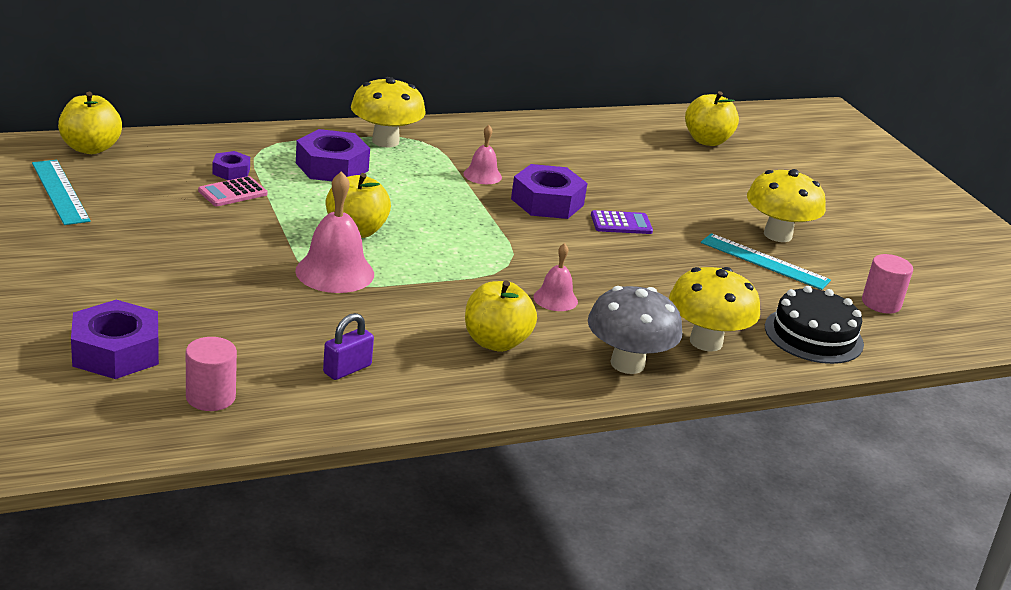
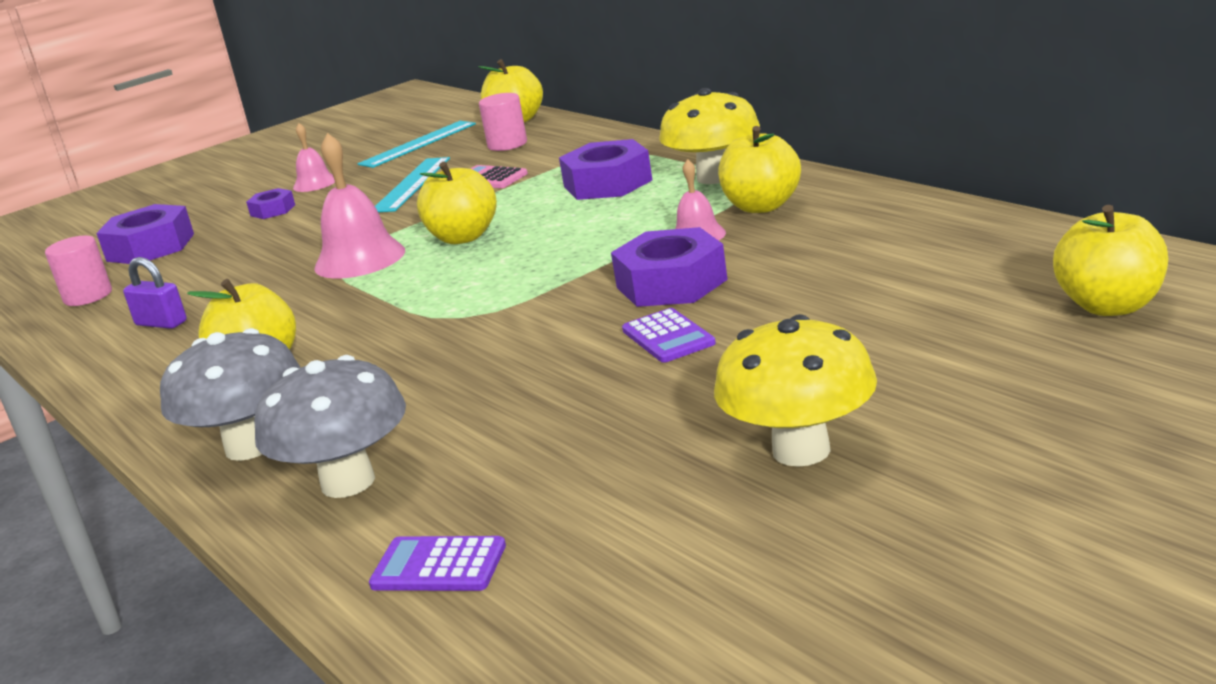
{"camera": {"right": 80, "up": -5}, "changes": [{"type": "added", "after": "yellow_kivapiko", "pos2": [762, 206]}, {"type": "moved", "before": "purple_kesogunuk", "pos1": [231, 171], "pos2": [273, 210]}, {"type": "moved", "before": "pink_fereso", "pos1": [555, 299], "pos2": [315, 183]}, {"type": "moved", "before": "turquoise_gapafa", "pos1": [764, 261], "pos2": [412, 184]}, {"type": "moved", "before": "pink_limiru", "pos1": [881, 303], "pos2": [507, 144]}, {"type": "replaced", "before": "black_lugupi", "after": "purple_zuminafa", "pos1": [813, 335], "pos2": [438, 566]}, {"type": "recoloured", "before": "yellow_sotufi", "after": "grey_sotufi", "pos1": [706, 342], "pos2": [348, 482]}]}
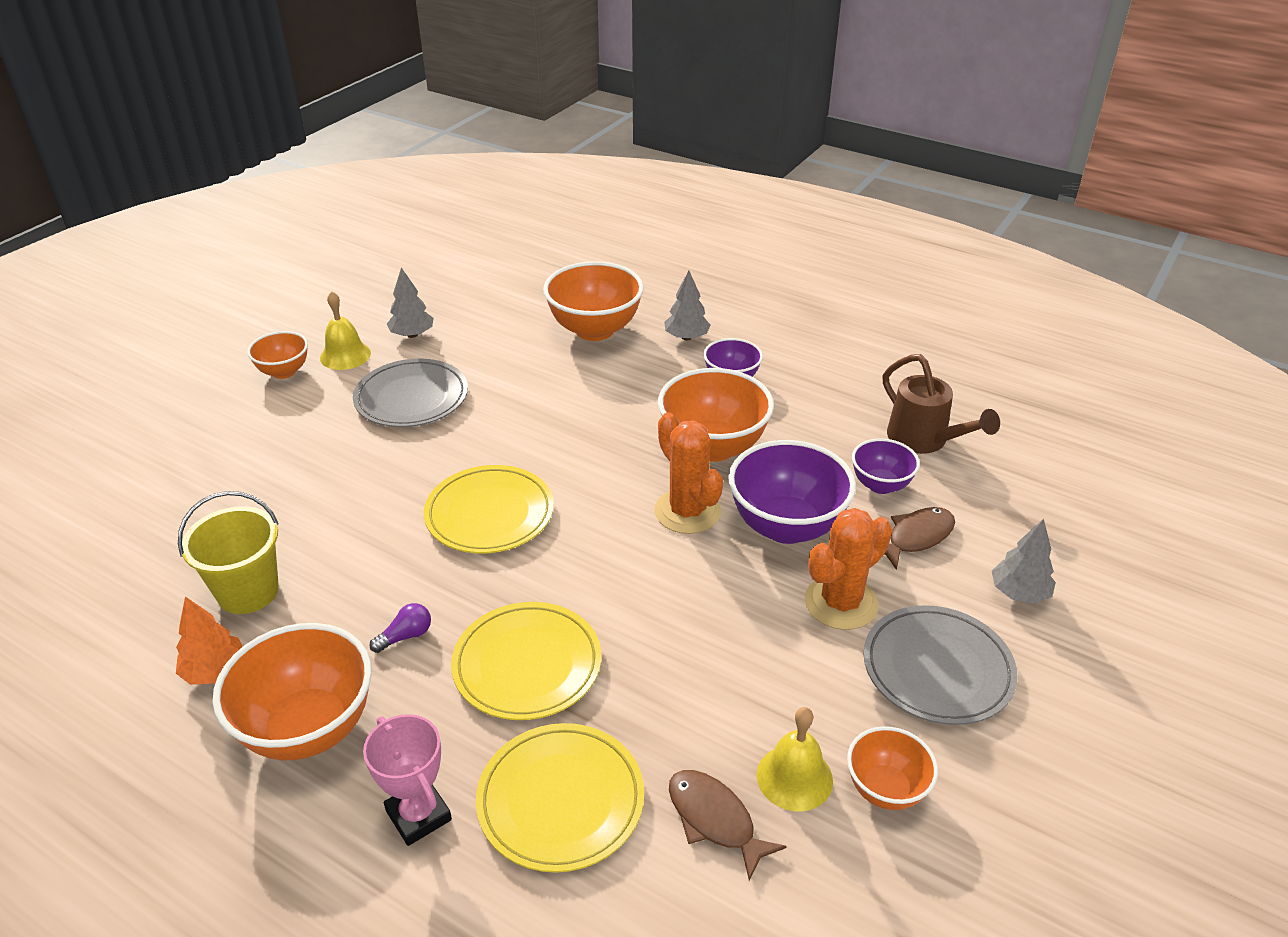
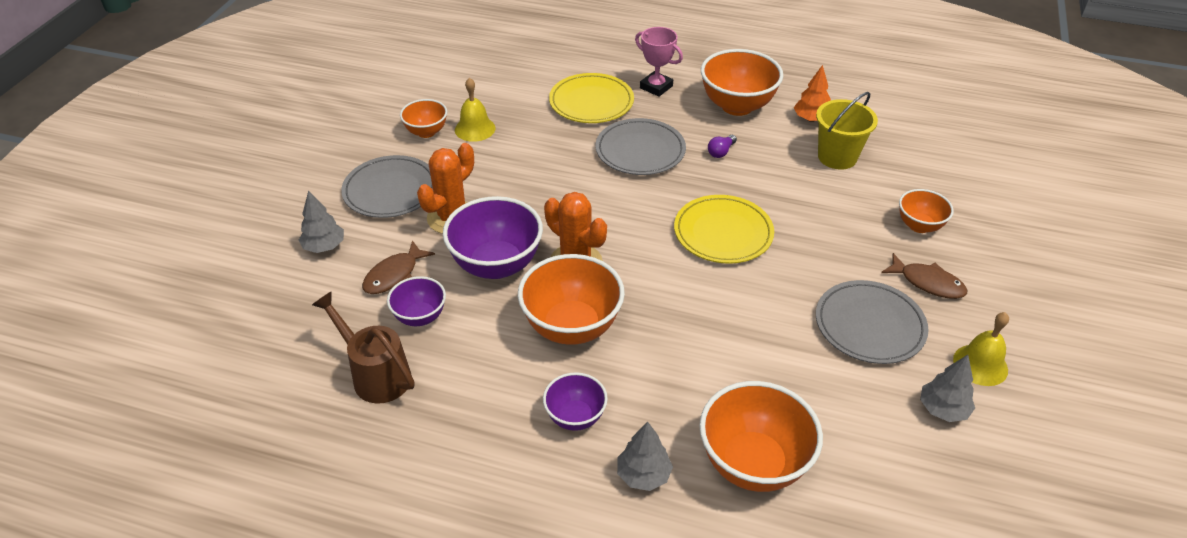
{"camera": {"right": 165, "up": 5}, "changes": [{"type": "moved", "before": "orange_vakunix", "pos1": [284, 372], "pos2": [919, 226]}, {"type": "moved", "before": "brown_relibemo", "pos1": [714, 820], "pos2": [928, 283]}, {"type": "recoloured", "before": "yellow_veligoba", "after": "grey_veligoba", "pos1": [527, 665], "pos2": [640, 151]}]}
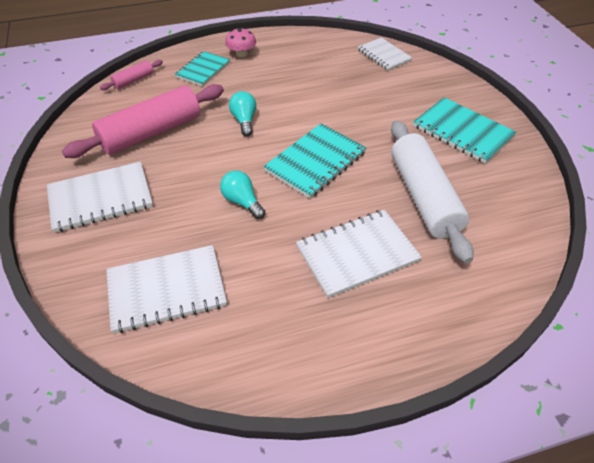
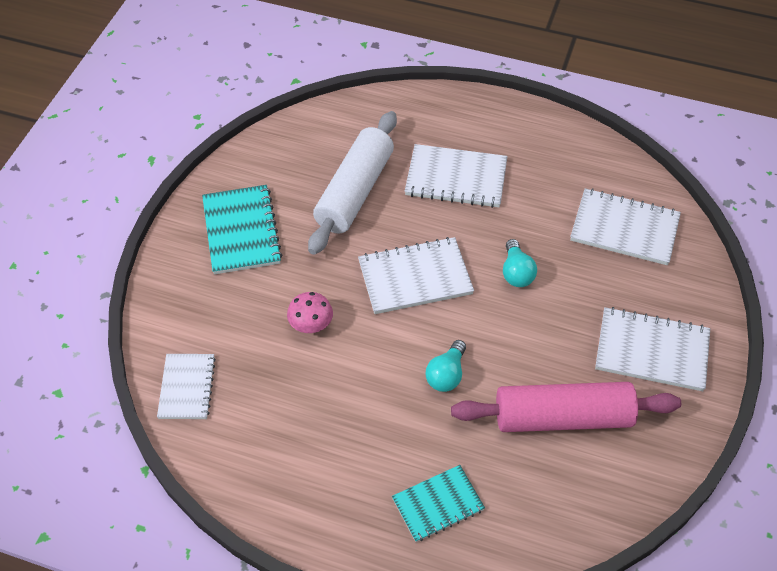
{"camera": {"right": -145, "up": 5}, "changes": [{"type": "removed", "before": "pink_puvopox", "pos1": [133, 80]}, {"type": "moved", "before": "pink_sotufi", "pos1": [241, 54], "pos2": [311, 324]}, {"type": "recoloured", "before": "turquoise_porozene", "after": "white_porozene", "pos1": [315, 162], "pos2": [415, 278]}]}
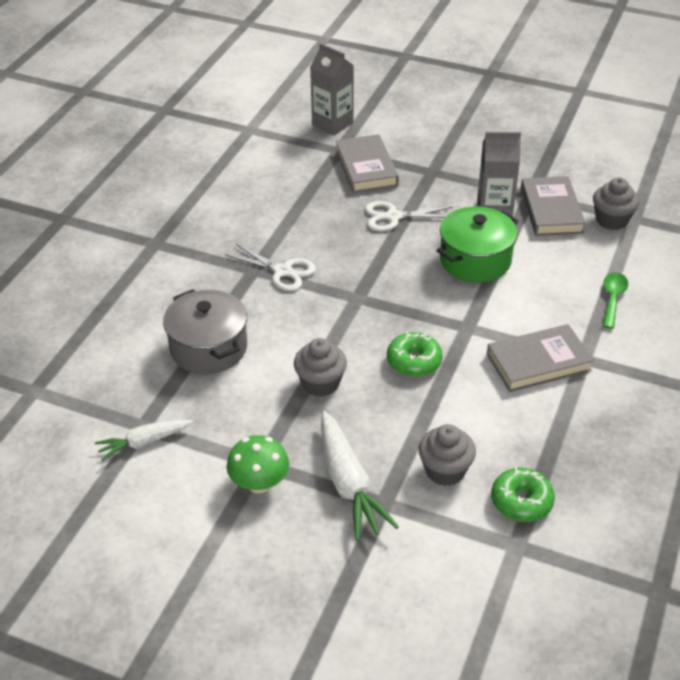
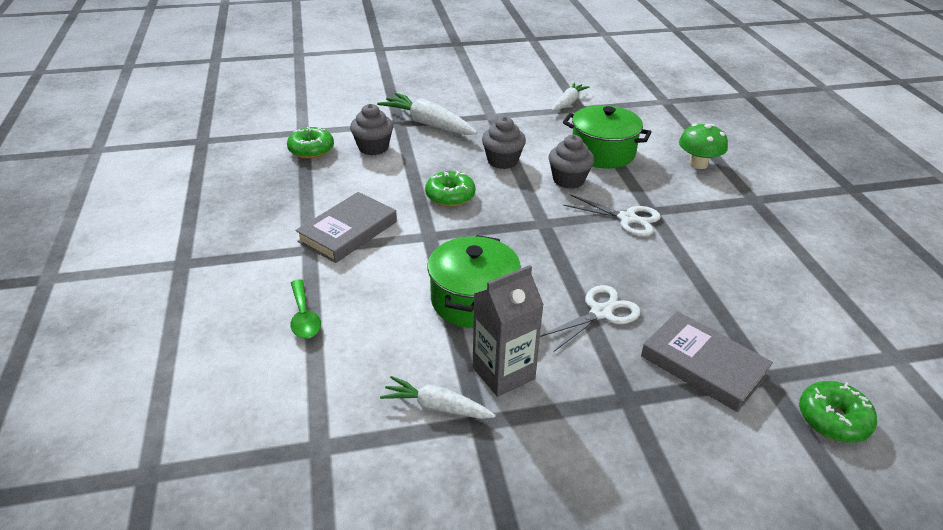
{"camera": {"right": 145, "up": -5}, "changes": [{"type": "moved", "before": "green_sotufi", "pos1": [259, 483], "pos2": [698, 164]}, {"type": "moved", "before": "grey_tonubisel", "pos1": [611, 220], "pos2": [568, 180]}, {"type": "replaced", "before": "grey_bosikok", "after": "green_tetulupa", "pos1": [332, 124], "pos2": [833, 419]}, {"type": "replaced", "before": "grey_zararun", "after": "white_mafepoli", "pos1": [551, 210], "pos2": [436, 407]}, {"type": "recoloured", "before": "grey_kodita", "after": "green_kodita", "pos1": [208, 348], "pos2": [602, 152]}, {"type": "turned", "before": "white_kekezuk", "pos1": [283, 271], "pos2": [627, 219], "turn": -150}]}
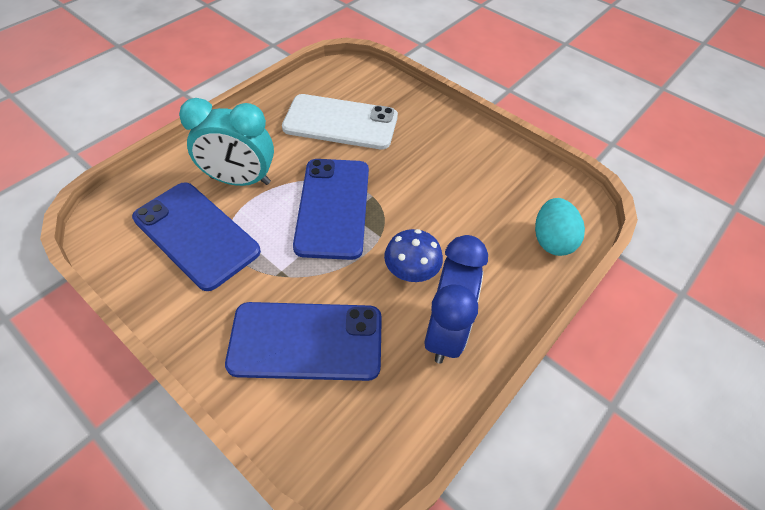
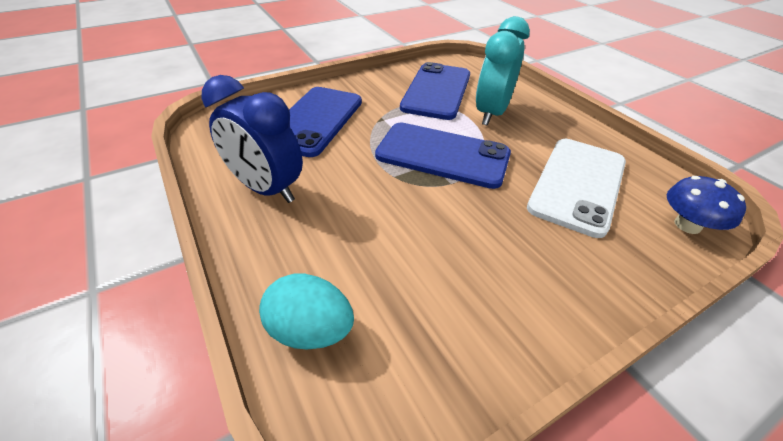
{"camera": {"right": 110, "up": -10}, "changes": [{"type": "moved", "before": "blue_sotufi", "pos1": [411, 270], "pos2": [687, 225]}, {"type": "turned", "before": "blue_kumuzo", "pos1": [196, 234], "pos2": [436, 91], "turn": -45}]}
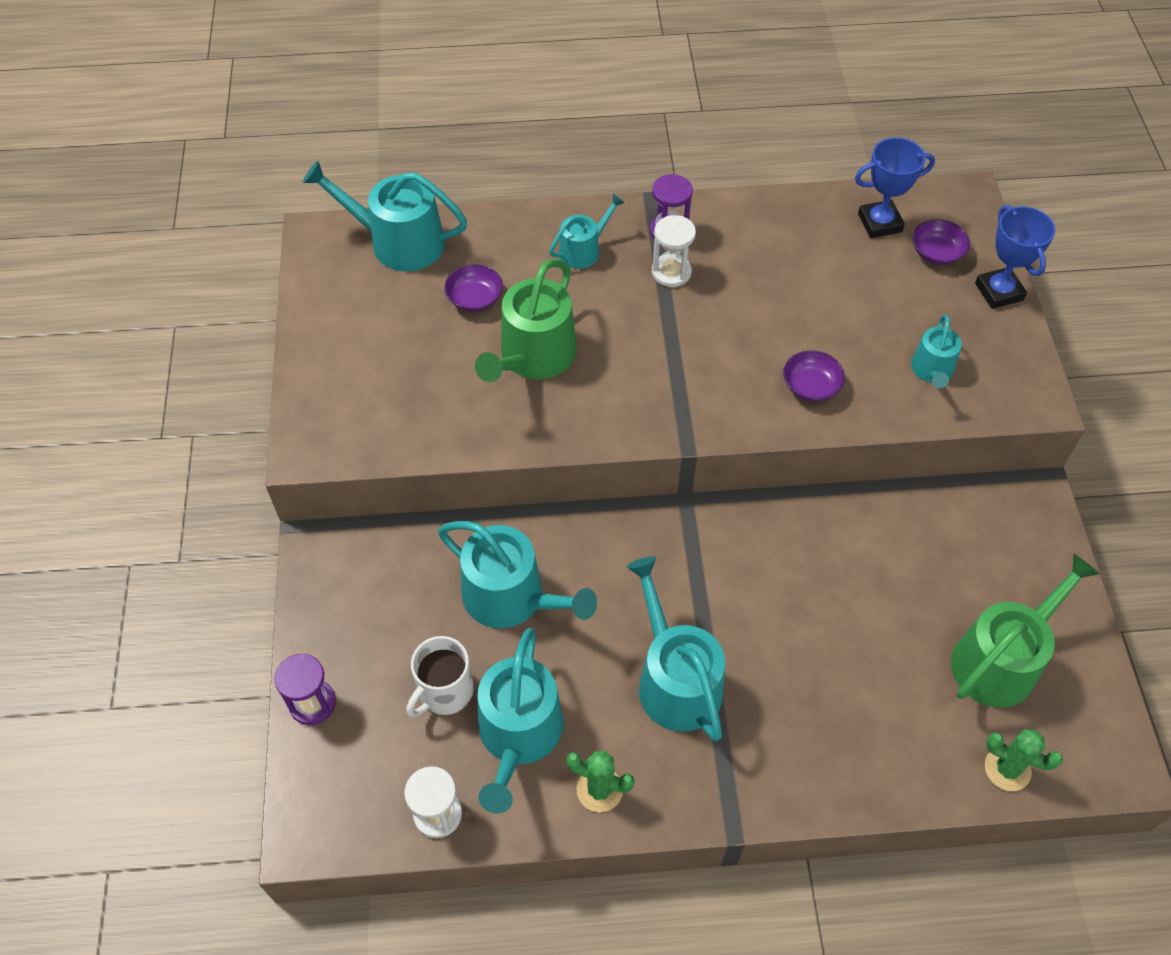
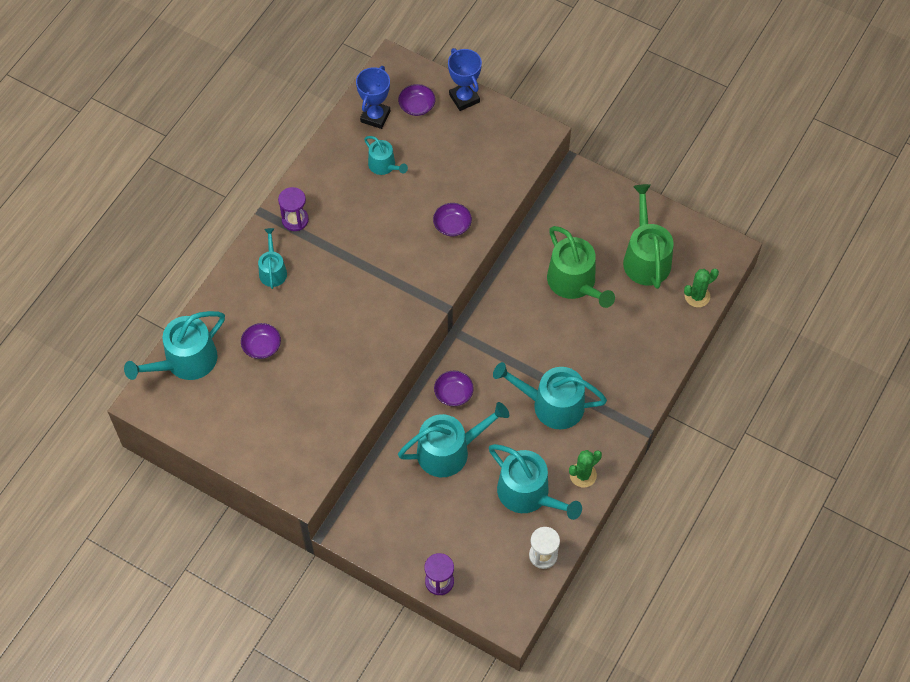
{"camera": {"right": -55, "up": 5}, "changes": [{"type": "removed", "before": "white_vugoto", "pos1": [444, 692]}, {"type": "removed", "before": "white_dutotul", "pos1": [671, 272]}, {"type": "added", "after": "purple_vakunix", "pos2": [453, 393]}, {"type": "moved", "before": "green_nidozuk", "pos1": [533, 357], "pos2": [575, 283]}, {"type": "moved", "before": "turquoise_nidozuk", "pos1": [932, 371], "pos2": [384, 166]}, {"type": "turned", "before": "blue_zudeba", "pos1": [999, 292], "pos2": [464, 98], "turn": 45}]}
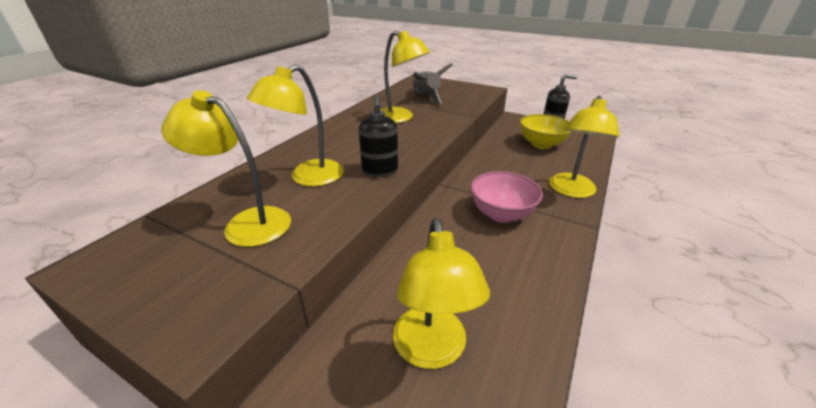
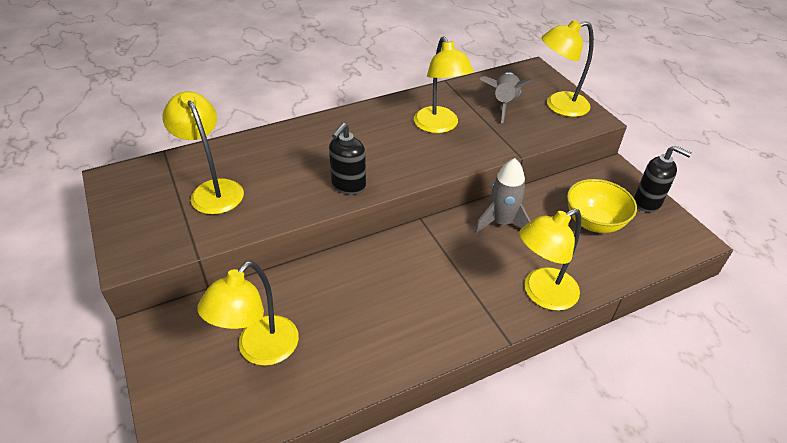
{"camera": {"right": 35, "up": 10}, "changes": [{"type": "removed", "before": "pink_vakunix", "pos1": [501, 214]}, {"type": "added", "after": "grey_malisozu", "pos2": [501, 223]}, {"type": "moved", "before": "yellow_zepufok", "pos1": [308, 178], "pos2": [559, 106]}]}
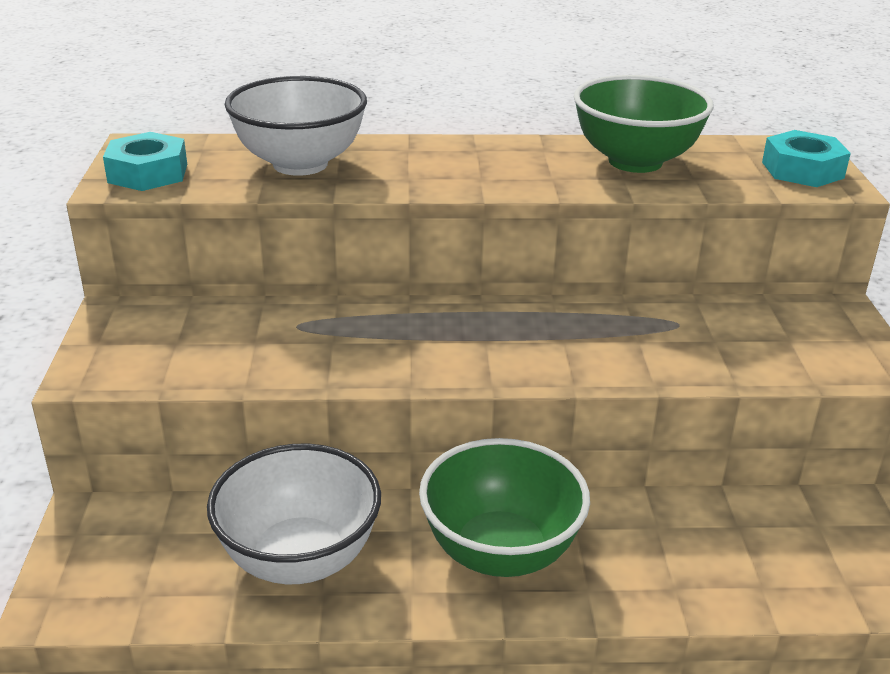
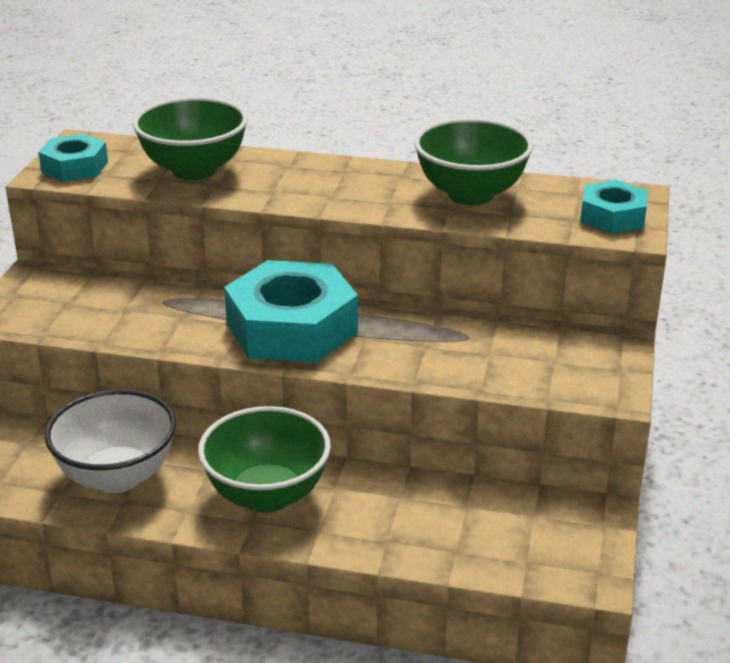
{"camera": {"right": 15, "up": 0}, "changes": [{"type": "added", "after": "turquoise_kesogunuk", "pos2": [292, 328]}, {"type": "recoloured", "before": "white_vakunix", "after": "green_vakunix", "pos1": [300, 164], "pos2": [194, 170]}]}
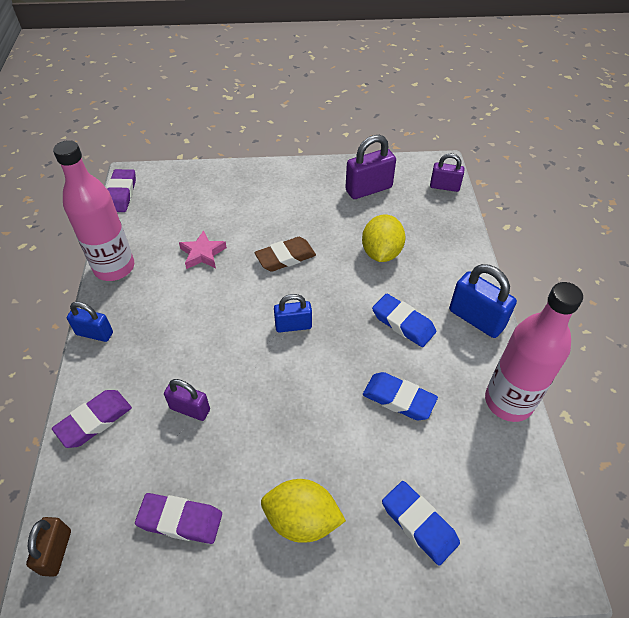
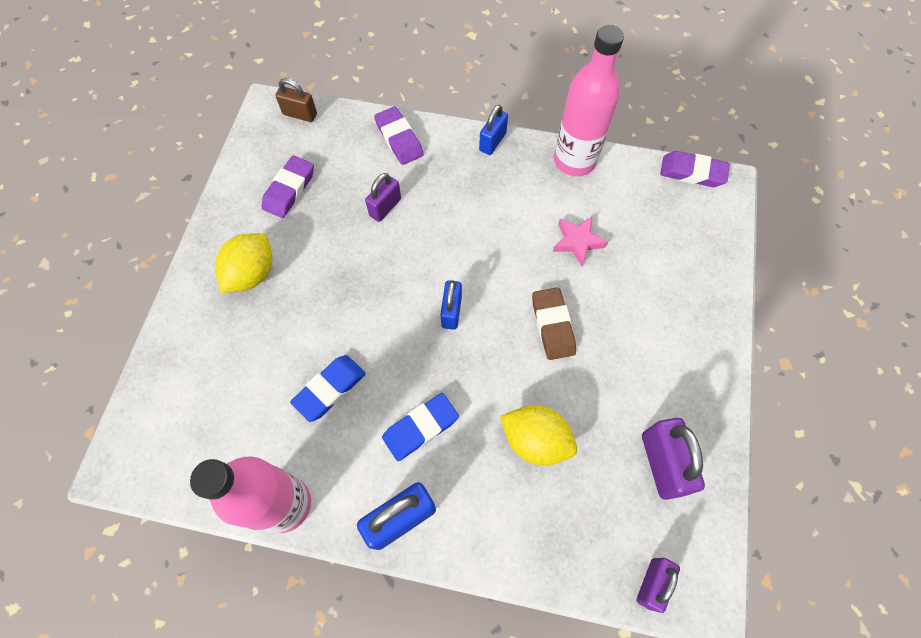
{"camera": {"right": 105, "up": 15}, "changes": [{"type": "removed", "before": "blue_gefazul", "pos1": [419, 524]}]}
